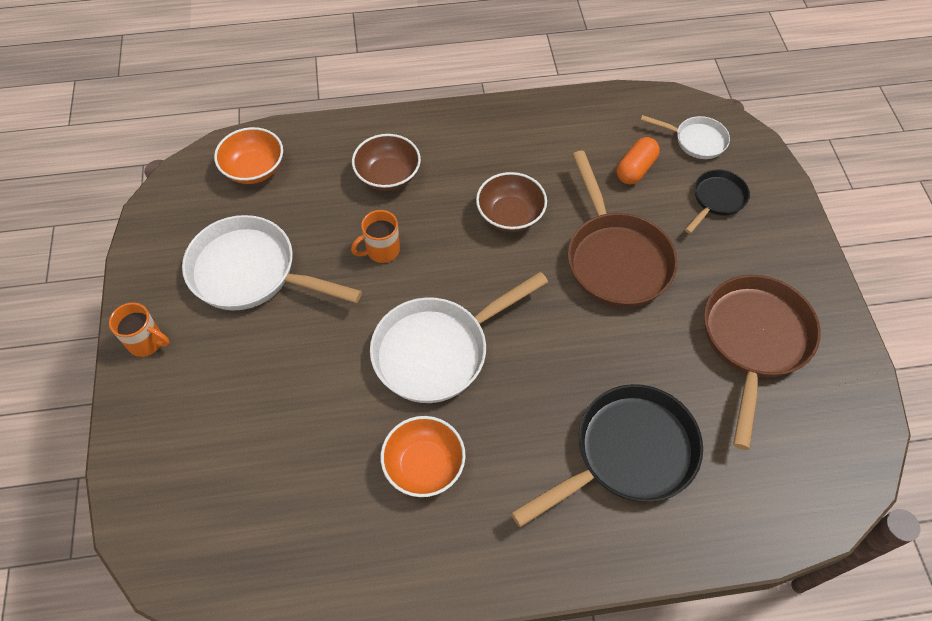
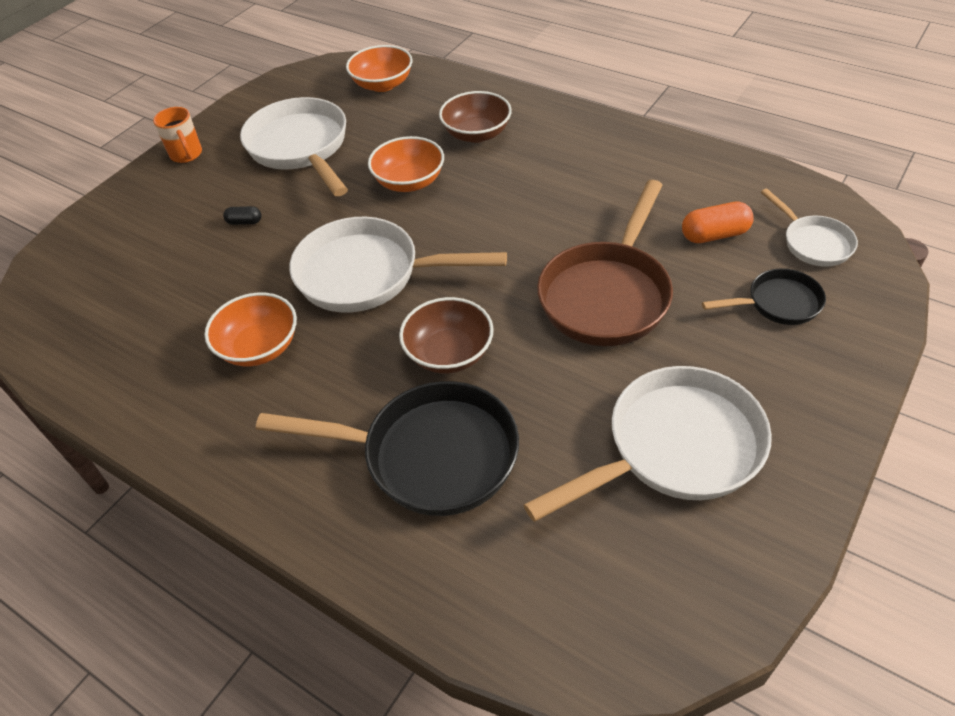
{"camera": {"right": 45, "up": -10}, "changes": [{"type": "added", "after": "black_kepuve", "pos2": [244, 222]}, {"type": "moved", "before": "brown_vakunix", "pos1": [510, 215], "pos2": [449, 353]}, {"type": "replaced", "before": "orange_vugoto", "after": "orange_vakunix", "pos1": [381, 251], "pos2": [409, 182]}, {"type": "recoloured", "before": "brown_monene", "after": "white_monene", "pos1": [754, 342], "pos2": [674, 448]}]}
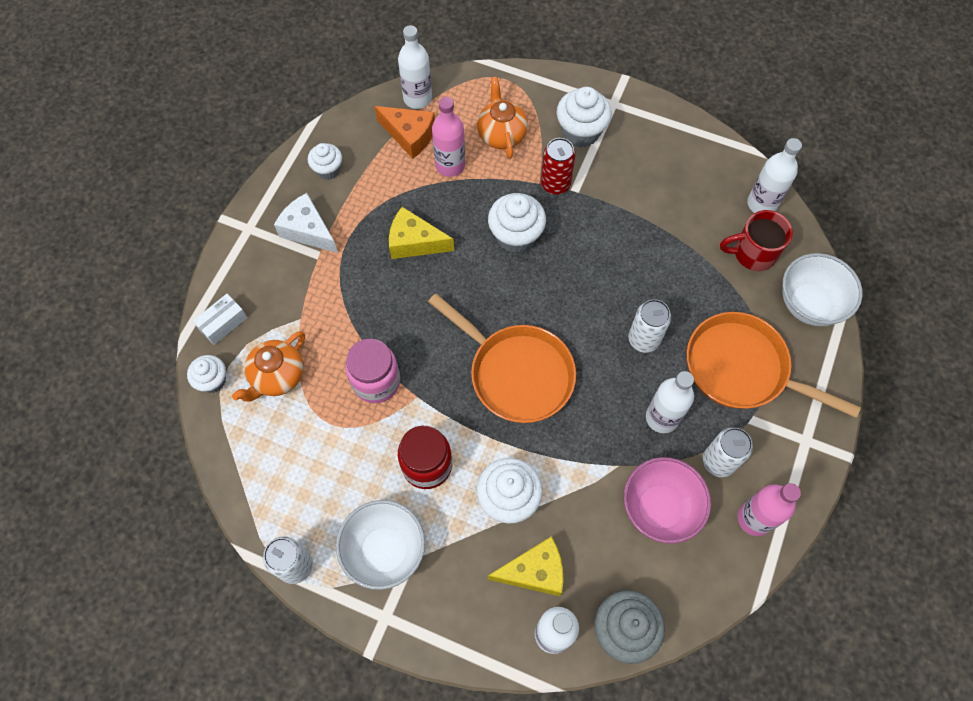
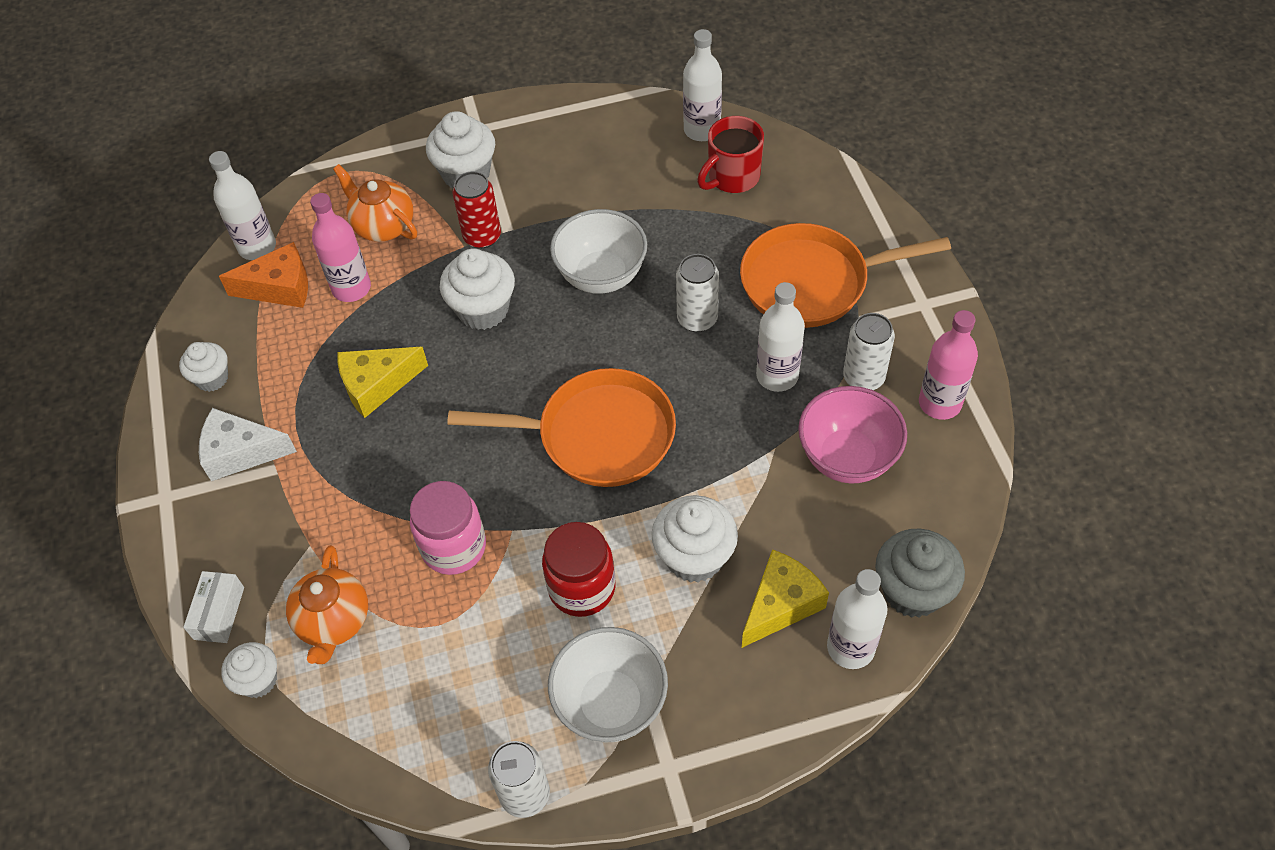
{"camera": {"right": -35, "up": -10}, "changes": [{"type": "moved", "before": "white_vakunix", "pos1": [809, 304], "pos2": [601, 276]}]}
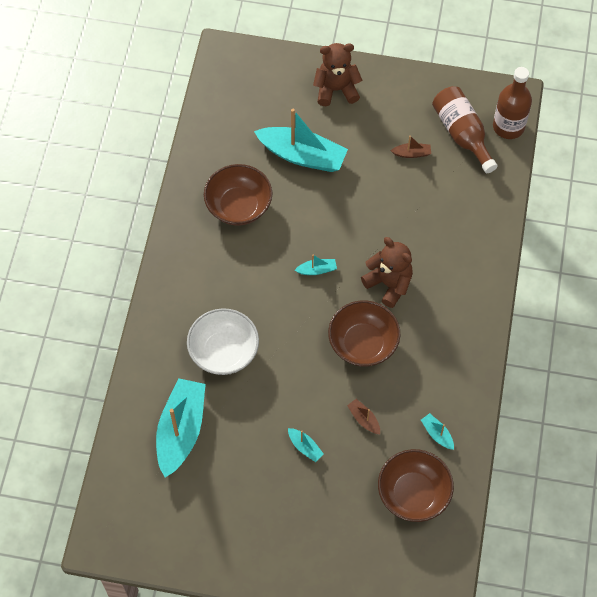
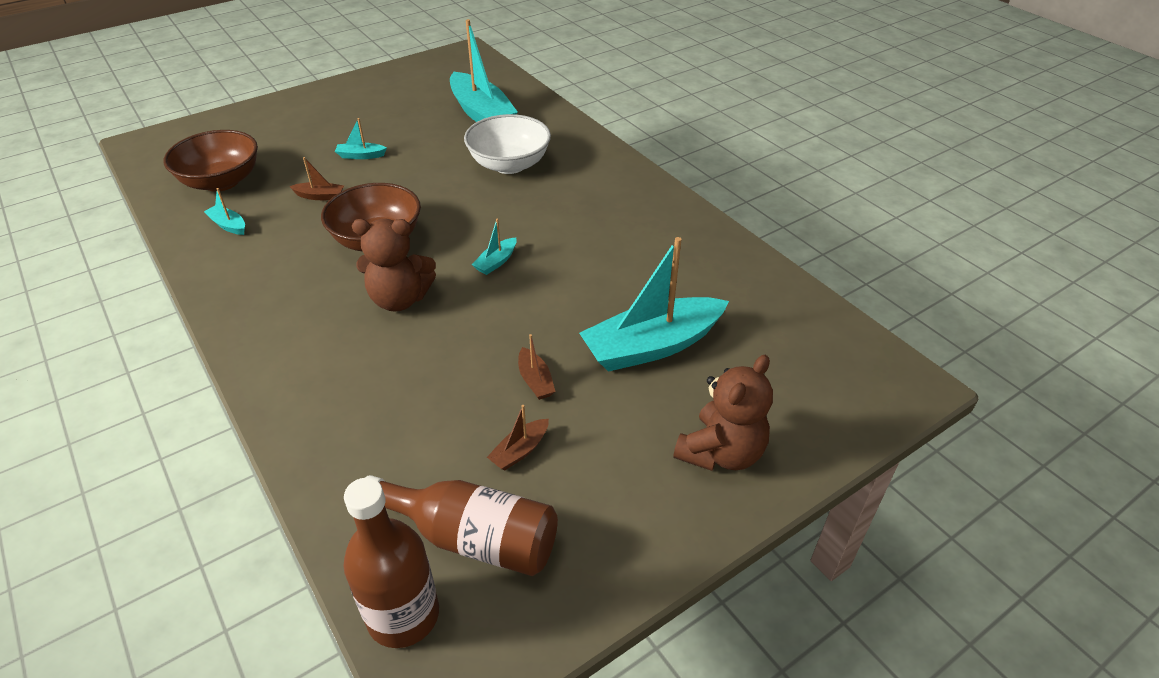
{"camera": {"right": 135, "up": -20}, "changes": [{"type": "removed", "before": "brown_vakunix", "pos1": [239, 206]}, {"type": "added", "after": "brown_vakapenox", "pos2": [535, 381]}, {"type": "turned", "before": "turquoise_vakapenox", "pos1": [437, 434], "pos2": [228, 225], "turn": -150}]}
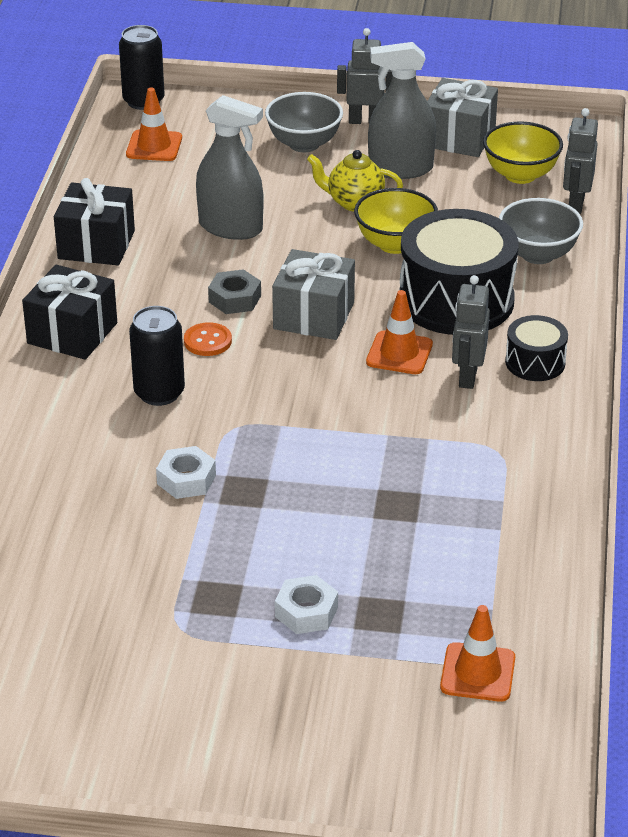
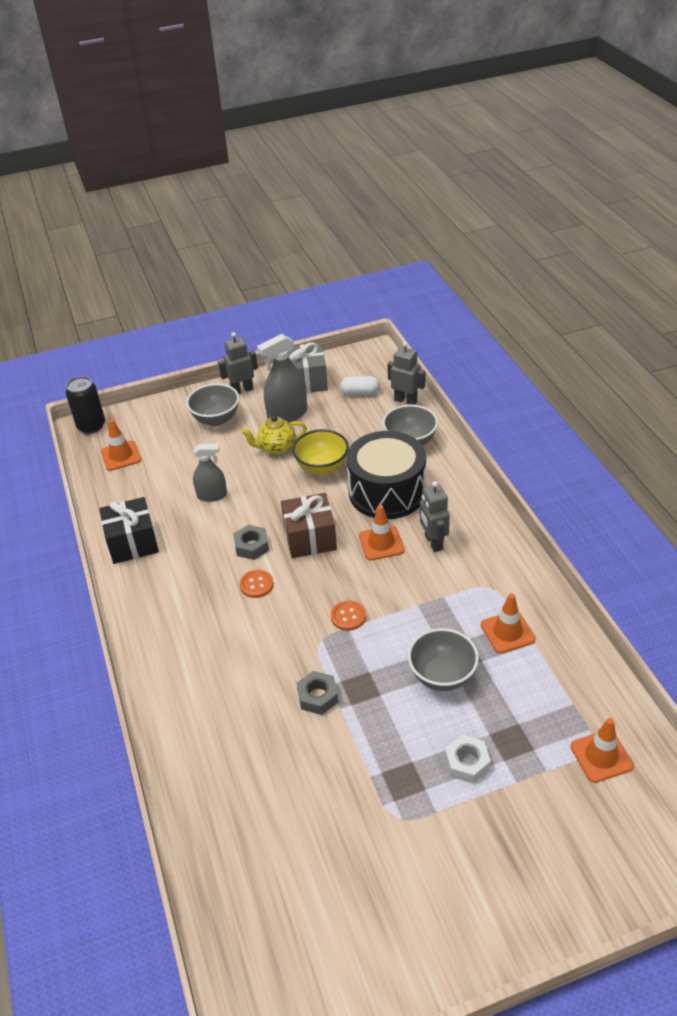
{"camera": {"right": -25, "up": 5}, "changes": [{"type": "removed", "before": "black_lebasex", "pos1": [72, 333]}, {"type": "removed", "before": "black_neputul", "pos1": [159, 393]}, {"type": "removed", "before": "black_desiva", "pos1": [535, 362]}, {"type": "added", "after": "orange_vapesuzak", "pos2": [348, 616]}, {"type": "added", "after": "grey_vakunix", "pos2": [442, 676]}, {"type": "added", "after": "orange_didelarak", "pos2": [507, 632]}, {"type": "replaced", "before": "yellow_vakunix", "after": "white_kepuve", "pos1": [520, 175], "pos2": [360, 393]}, {"type": "recoloured", "before": "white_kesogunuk", "after": "grey_kesogunuk", "pos1": [186, 479], "pos2": [317, 696]}, {"type": "recoloured", "before": "grey_lebasex", "after": "brown_lebasex", "pos1": [313, 315], "pos2": [310, 538]}, {"type": "turned", "before": "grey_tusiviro", "pos1": [575, 204], "pos2": [405, 400], "turn": 135}, {"type": "resized", "before": "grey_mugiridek", "pos1": [230, 227], "pos2": [212, 495], "scale": 0.65}]}
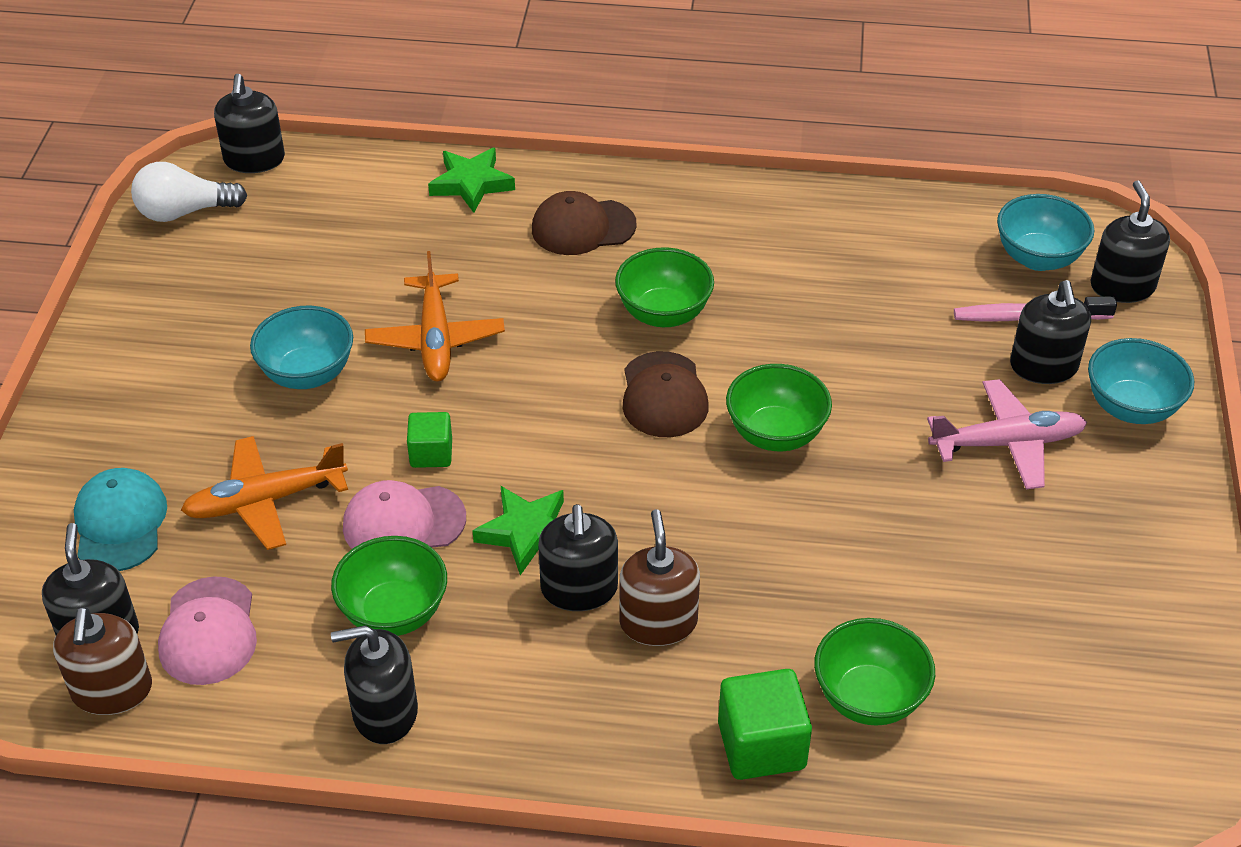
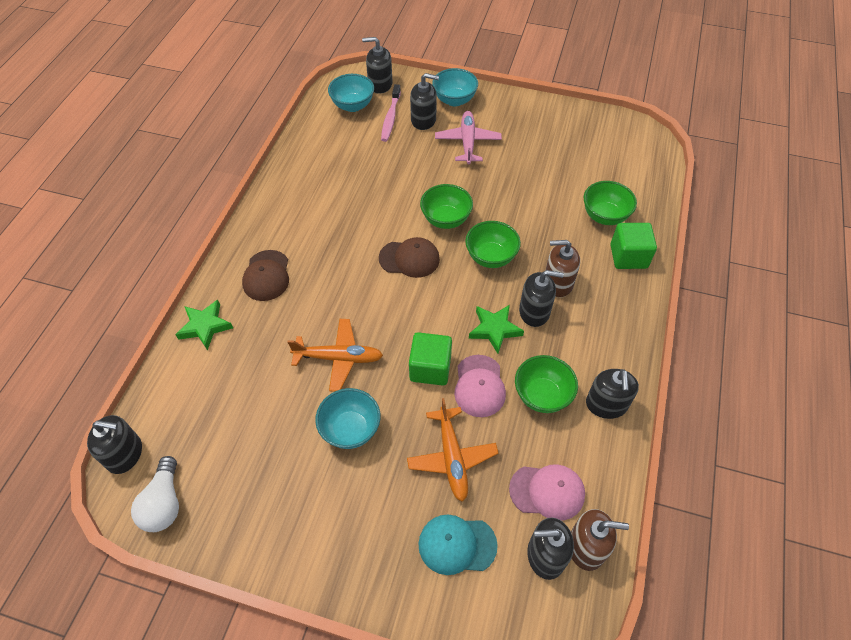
{"camera": {"right": -80, "up": 10}, "changes": [{"type": "moved", "before": "green_vakunix", "pos1": [663, 314], "pos2": [491, 257]}, {"type": "resized", "before": "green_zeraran", "pos1": [431, 453], "pos2": [430, 368], "scale": 1.62}]}
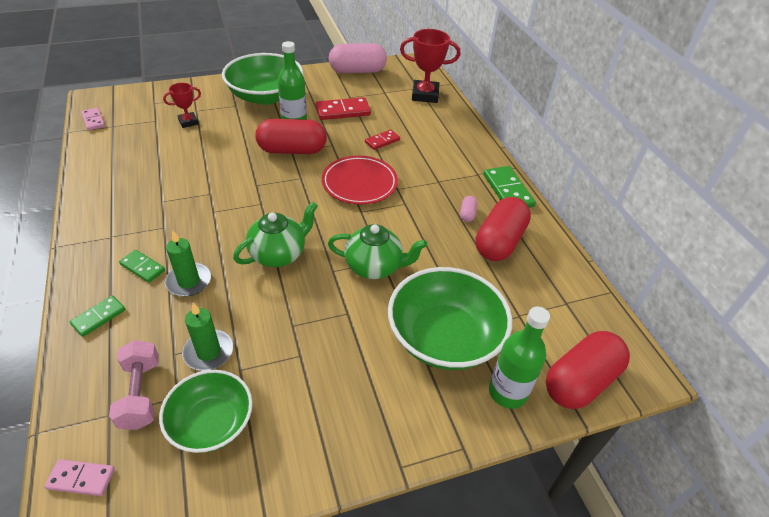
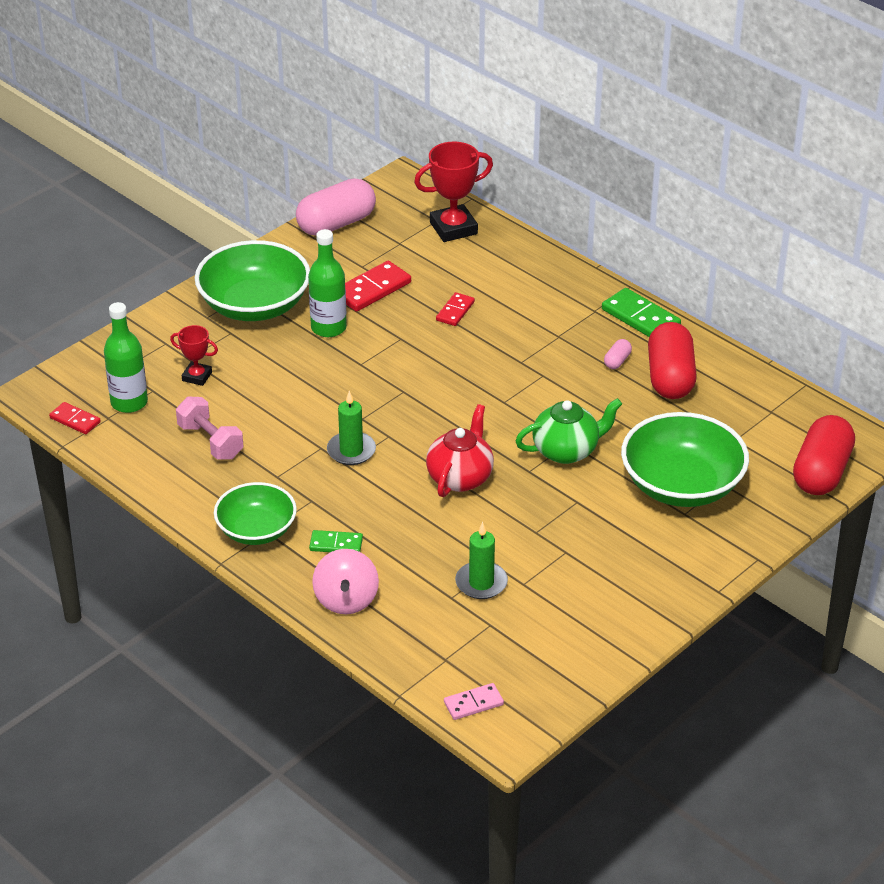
{"camera": {"right": -25, "up": -5}, "changes": [{"type": "removed", "before": "red_kepuve", "pos1": [292, 150]}, {"type": "removed", "before": "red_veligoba", "pos1": [359, 183]}, {"type": "moved", "before": "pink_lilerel", "pos1": [140, 394], "pos2": [210, 441]}, {"type": "moved", "before": "green_vakunix", "pos1": [211, 422], "pos2": [256, 530]}, {"type": "moved", "before": "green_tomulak", "pos1": [189, 281], "pos2": [351, 451]}, {"type": "moved", "before": "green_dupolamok", "pos1": [507, 392], "pos2": [129, 402]}, {"type": "replaced", "before": "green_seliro", "after": "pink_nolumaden", "pos1": [99, 317], "pos2": [346, 600]}, {"type": "recoloured", "before": "pink_seliro", "after": "red_seliro", "pos1": [93, 120], "pos2": [75, 420]}, {"type": "recoloured", "before": "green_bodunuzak", "after": "red_bodunuzak", "pos1": [279, 254], "pos2": [460, 477]}, {"type": "turned", "before": "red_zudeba", "pos1": [188, 122], "pos2": [197, 376], "turn": 75}, {"type": "turned", "before": "pink_kepuve", "pos1": [467, 214], "pos2": [617, 361], "turn": 45}]}
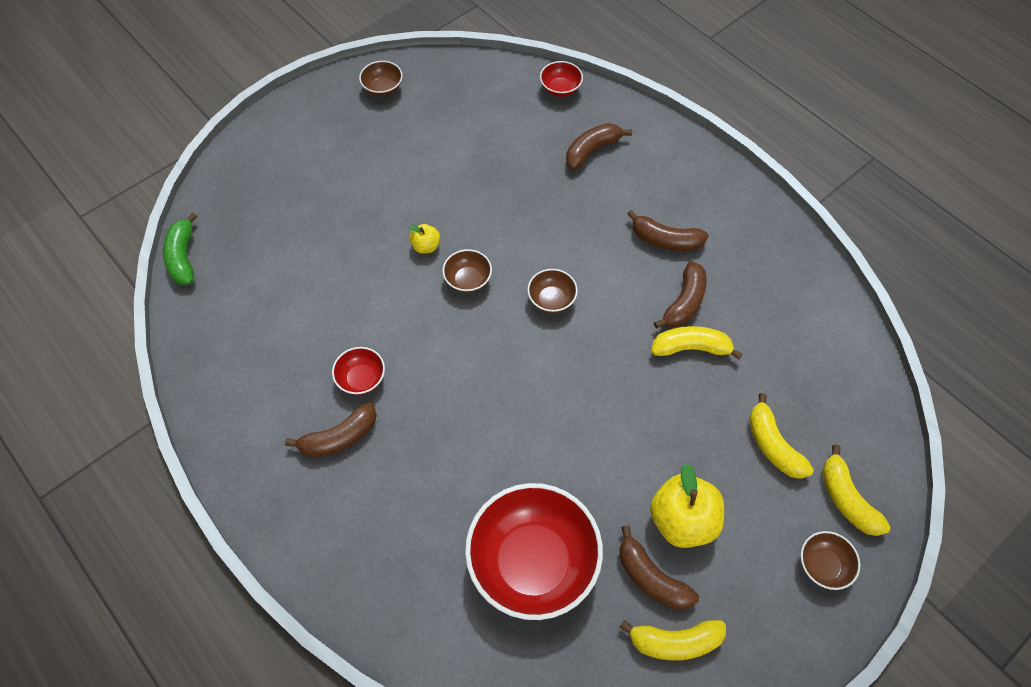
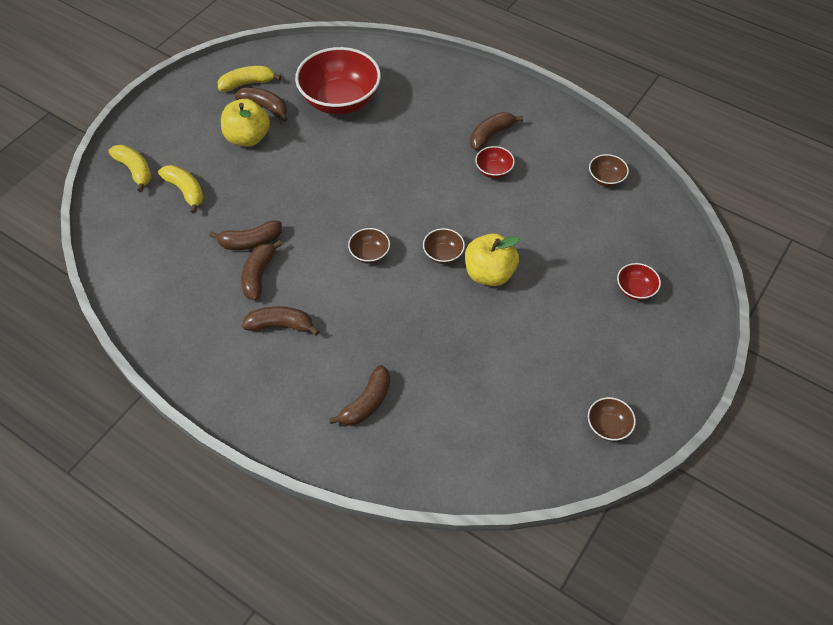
{"camera": {"right": 165, "up": -5}, "changes": [{"type": "removed", "before": "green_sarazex", "pos1": [183, 257]}, {"type": "moved", "before": "red_vakunix", "pos1": [560, 89], "pos2": [635, 290]}, {"type": "moved", "before": "brown_vakunix", "pos1": [823, 565], "pos2": [606, 179]}, {"type": "recoloured", "before": "yellow_sarazex", "after": "brown_sarazex", "pos1": [691, 348], "pos2": [250, 242]}, {"type": "resized", "before": "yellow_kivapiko", "pos1": [426, 246], "pos2": [489, 273], "scale": 2.0}]}
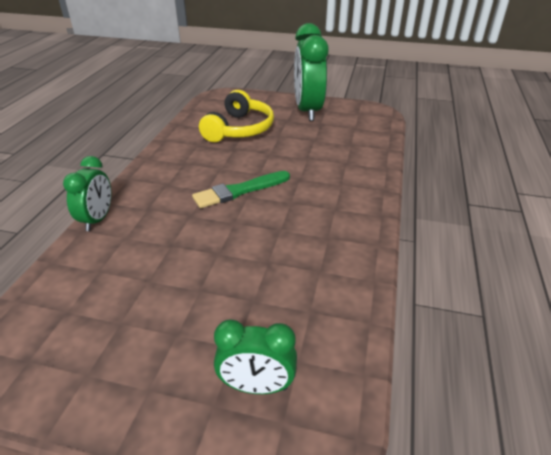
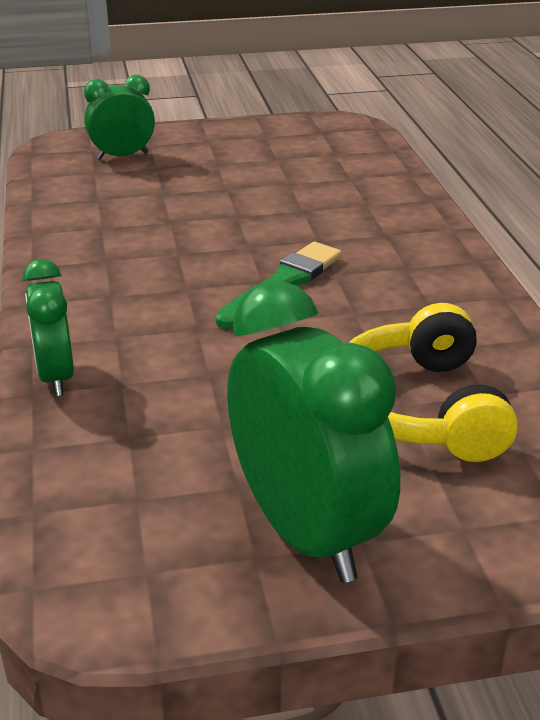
{"camera": {"right": 155, "up": -5}, "changes": [{"type": "moved", "before": "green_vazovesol", "pos1": [97, 219], "pos2": [56, 376]}]}
